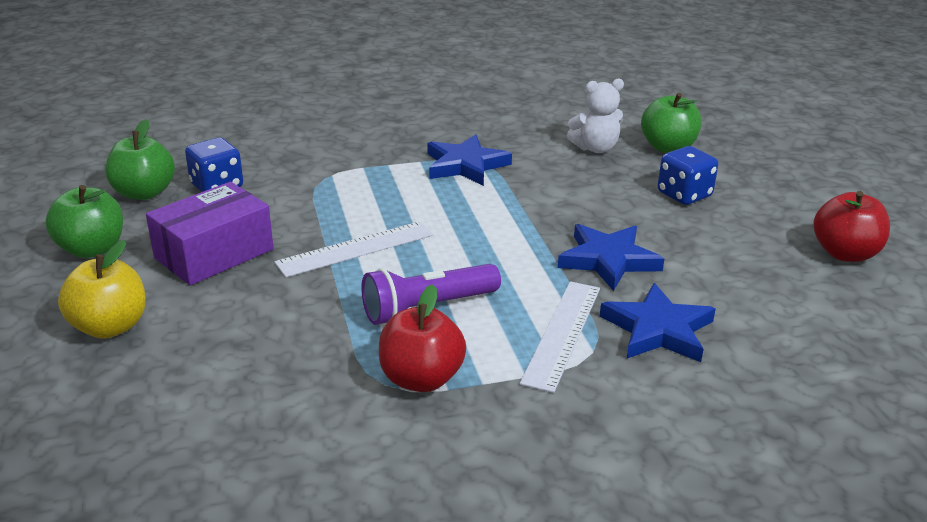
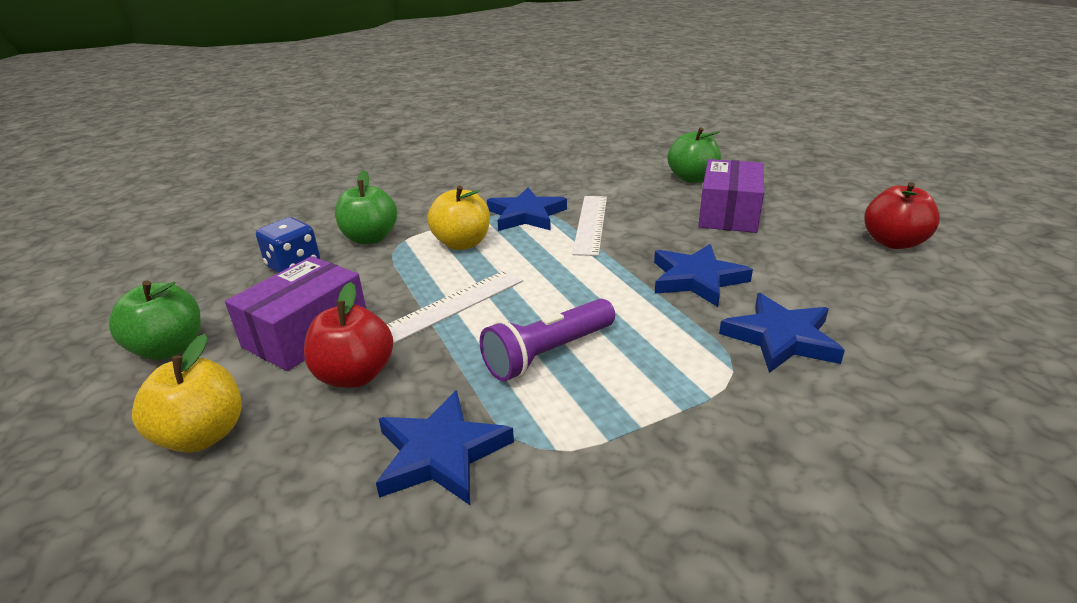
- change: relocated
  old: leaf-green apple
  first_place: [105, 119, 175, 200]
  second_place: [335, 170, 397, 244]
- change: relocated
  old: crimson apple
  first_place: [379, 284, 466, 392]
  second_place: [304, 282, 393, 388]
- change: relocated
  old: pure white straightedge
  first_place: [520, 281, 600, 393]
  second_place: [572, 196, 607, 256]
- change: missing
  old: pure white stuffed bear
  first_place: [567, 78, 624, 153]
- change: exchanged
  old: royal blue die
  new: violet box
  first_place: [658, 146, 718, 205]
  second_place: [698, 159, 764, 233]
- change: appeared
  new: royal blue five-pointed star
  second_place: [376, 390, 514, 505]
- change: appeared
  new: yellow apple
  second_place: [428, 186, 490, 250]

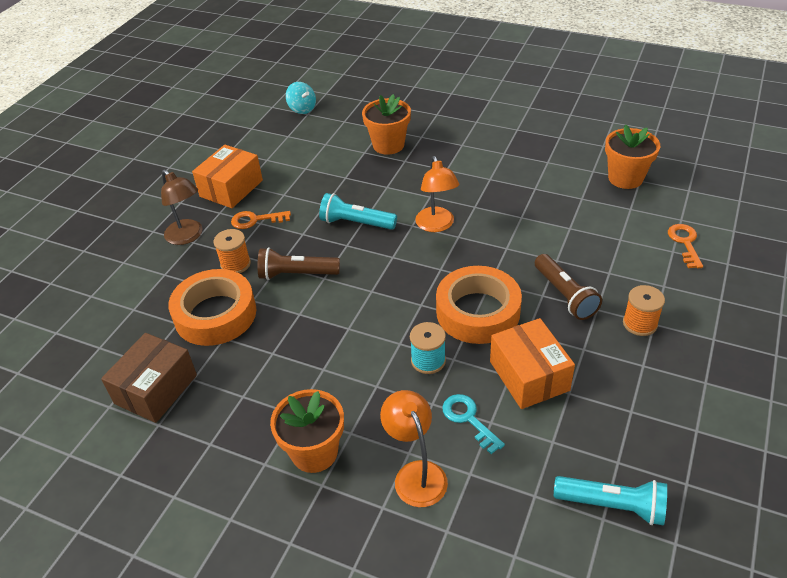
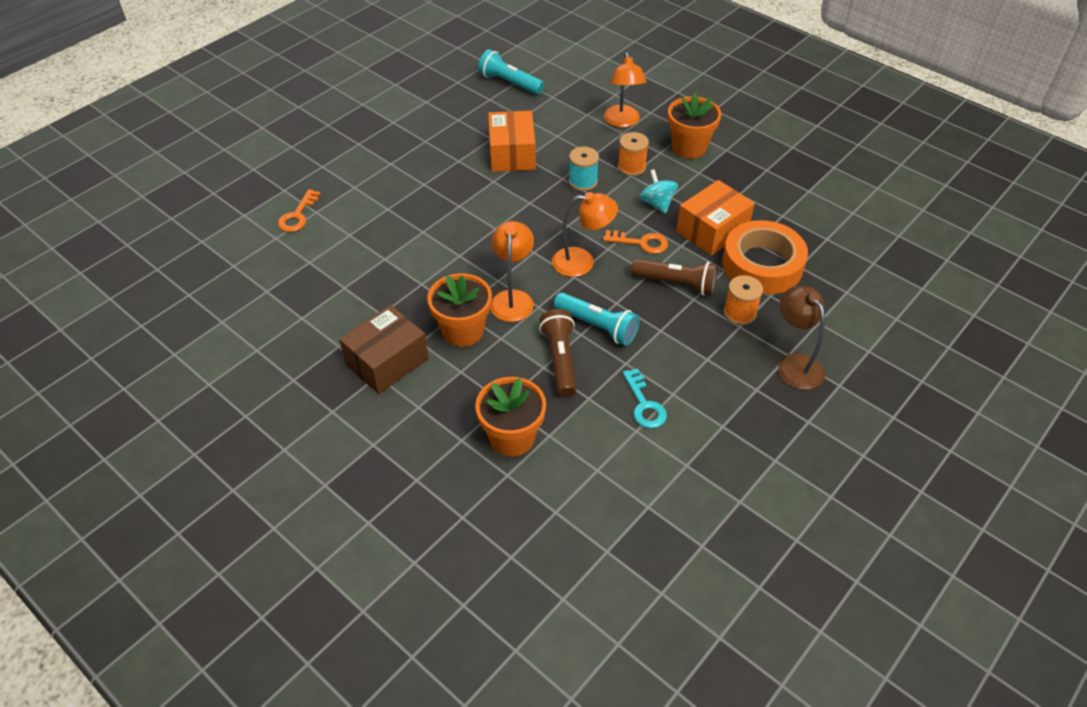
- change: relocated
  old: dark brown box
  first_place: [101, 333, 197, 423]
  second_place: [339, 305, 429, 394]
- change: relocated
  old: orange-coloured box
  first_place: [192, 145, 263, 208]
  second_place: [676, 180, 755, 256]
- change: relocated
  old: orange-coloured door key
  first_place: [231, 211, 291, 229]
  second_place: [603, 230, 668, 254]
- change: relocated
  old: aqua spinning top
  first_place: [286, 82, 316, 114]
  second_place: [640, 169, 678, 214]
- change: missing
  old: orange-coloured sticky tape
  first_place: [436, 266, 522, 344]
- change: relocated
  old: aqua door key
  first_place: [442, 394, 505, 454]
  second_place: [623, 368, 667, 429]
- change: relocated
  old: dark brown pocket torch
  first_place: [535, 254, 602, 320]
  second_place: [539, 309, 577, 397]
- change: relocated
  old: orange-coloured flower pot
  first_place: [605, 124, 660, 189]
  second_place: [427, 273, 492, 347]
- change: relocated
  old: orange-coloured spool
  first_place: [623, 285, 665, 336]
  second_place: [618, 132, 649, 176]
- change: appeared
  new: orange-coloured lamp
  second_place: [552, 192, 618, 277]

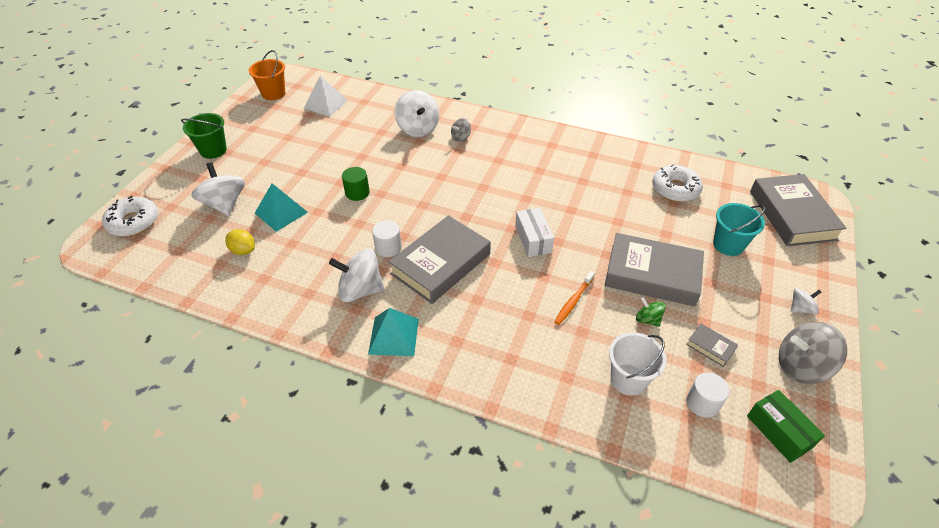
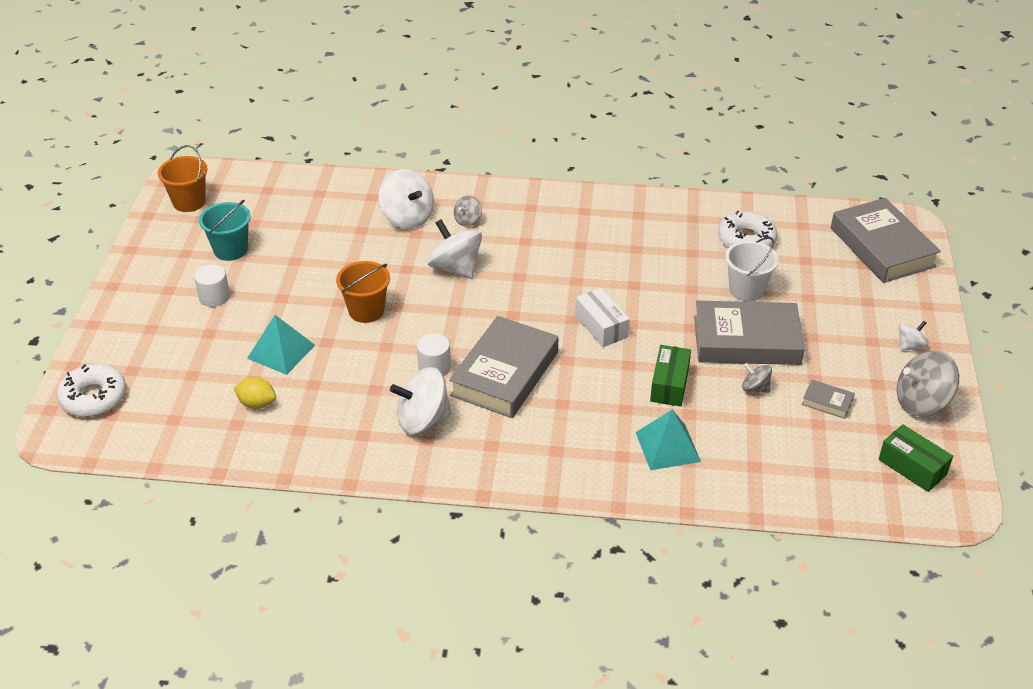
- change: missing
  old: leaf-green sand bucket
  first_place: [181, 113, 227, 159]
- change: relocated
  old: pure white spinning top
  first_place: [192, 162, 245, 216]
  second_place: [427, 219, 482, 279]
- change: missing
  old: pure white pyramid shape
  first_place: [304, 76, 348, 117]
- change: exchanged
  old: leaf-green solid cylinder
  new: orange-coloured sand bucket
  first_place: [342, 167, 370, 201]
  second_place: [336, 261, 390, 323]
- change: relocated
  old: aqua pyramid shape
  first_place: [368, 308, 419, 356]
  second_place: [636, 410, 701, 470]
- change: exchanged
  old: orange-coloured toothbrush
  new: leaf-green box
  first_place: [554, 271, 595, 325]
  second_place: [650, 345, 691, 406]
- change: relocated
  old: pure white sand bucket
  first_place: [609, 332, 667, 396]
  second_place: [725, 237, 779, 302]
- change: colour
  old: leaf-green spinning top
  new: ash-grey spinning top
  first_place: [636, 297, 666, 327]
  second_place: [742, 363, 772, 393]
- change: relocated
  old: pure white solid cylinder
  first_place: [687, 373, 730, 418]
  second_place: [194, 264, 230, 307]
- change: relocated
  old: aqua sand bucket
  first_place: [713, 203, 765, 256]
  second_place: [199, 200, 251, 261]

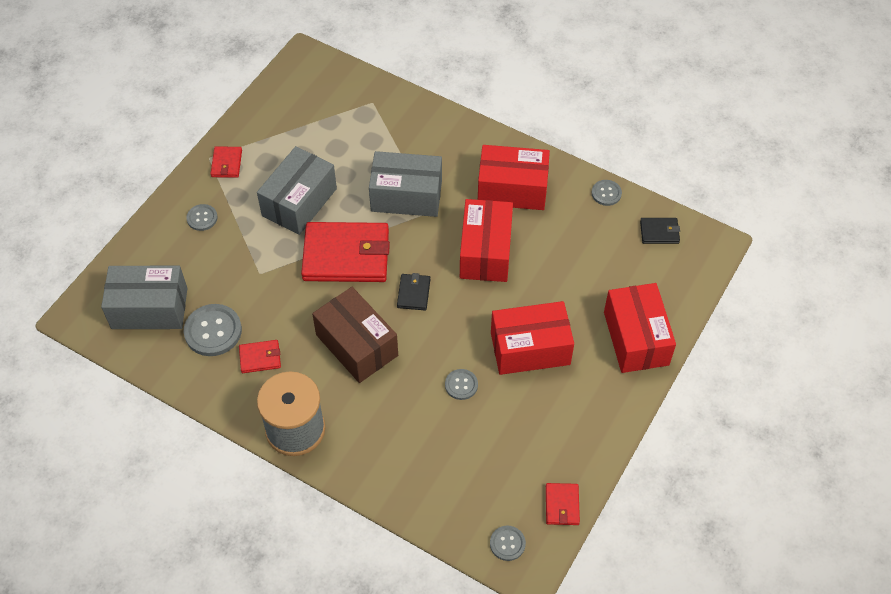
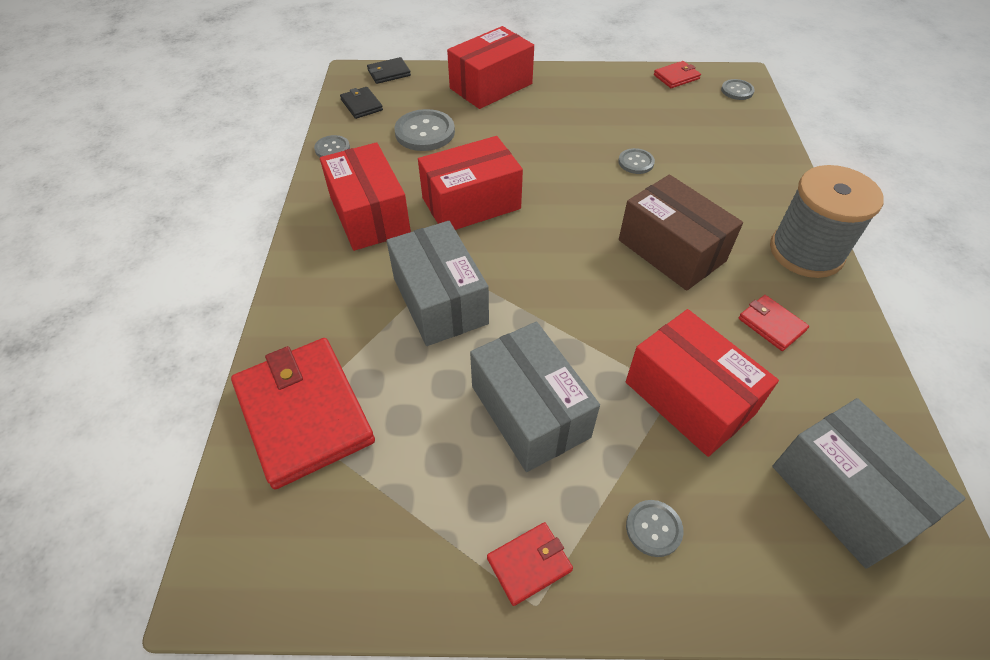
- change: relocated
  old: ash-grey sewing button
  first_place: [184, 304, 242, 356]
  second_place: [394, 109, 455, 151]
- change: spun
  old: ash-grey box
  first_place: [257, 146, 337, 235]
  second_place: [470, 322, 600, 472]
  degrees: 60
- change: relocated
  old: crimson wallet
  first_place: [301, 222, 390, 282]
  second_place: [231, 338, 375, 490]
- change: spun
  old: dark brown box
  first_place: [312, 287, 398, 383]
  second_place: [619, 174, 743, 291]
  degrees: -60
- change: relocated
  old: jet-black wallet
  first_place: [397, 273, 430, 310]
  second_place: [367, 57, 411, 84]
- change: relocated
  old: crimson box
  first_place: [491, 301, 574, 375]
  second_place: [626, 309, 779, 457]

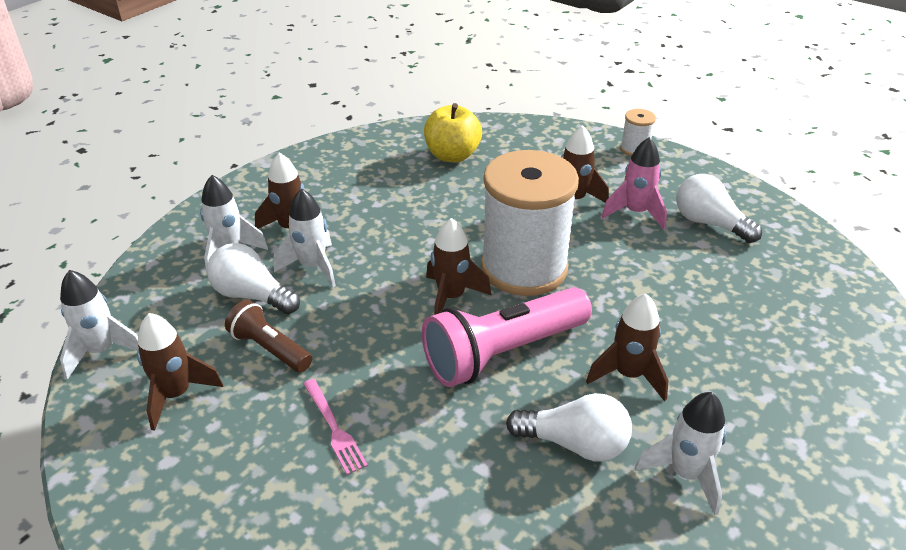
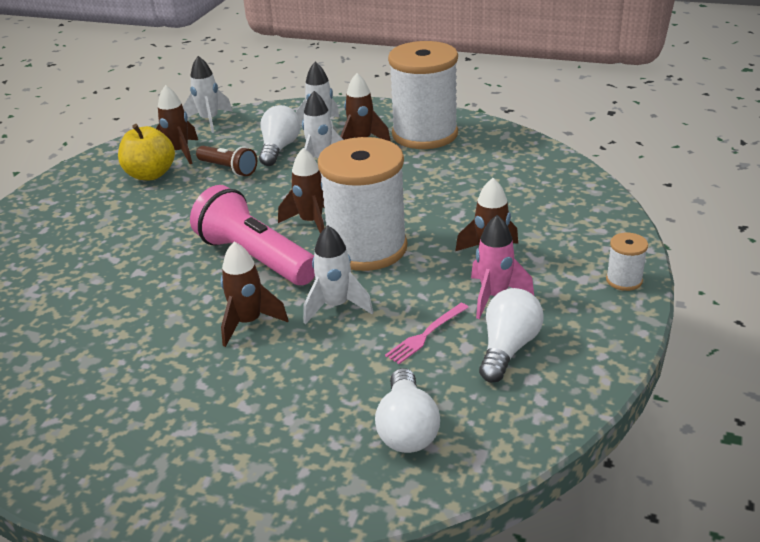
- change: spun
  old: dark brown pocket torch
  first_place: [225, 300, 312, 372]
  second_place: [196, 146, 257, 176]
  degrees: 105
- change: relocated
  old: pink table fork
  first_place: [303, 379, 368, 475]
  second_place: [385, 303, 469, 364]
- change: relocated
  old: yellow apple
  first_place: [424, 103, 482, 162]
  second_place: [118, 124, 175, 180]
- change: relocated
  old: pure white bulb
  first_place: [506, 393, 632, 462]
  second_place: [375, 368, 440, 453]
- change: relocated
  old: pure white rocket
  first_place: [635, 392, 726, 516]
  second_place: [303, 226, 373, 324]
- change: appeared
  new: pure white spool
  second_place: [388, 41, 458, 149]

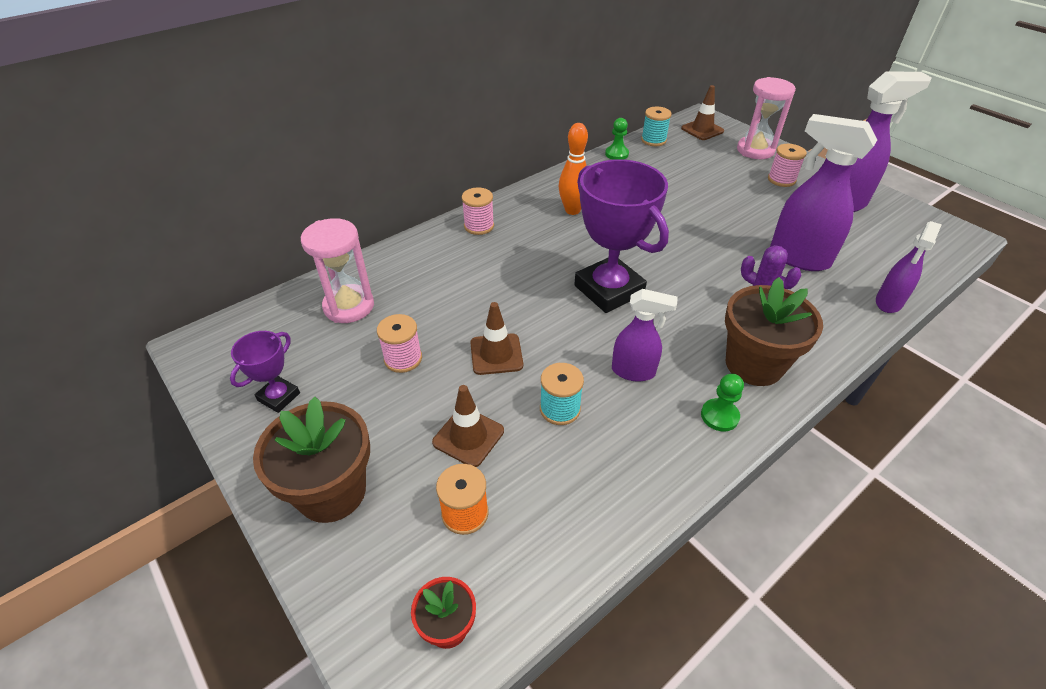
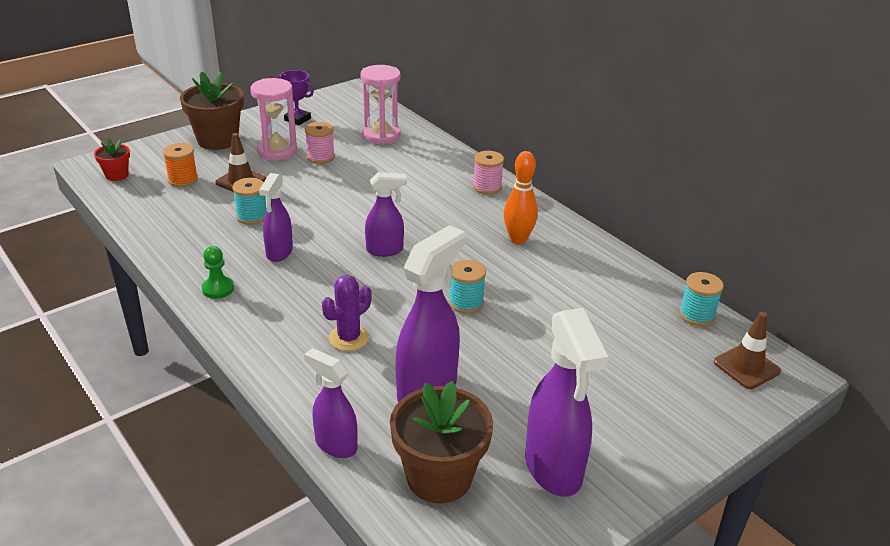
- change: missing
  old: dark brown road cone
  first_place: [470, 302, 523, 375]
- change: exchanged
  old: violet prize cup
  new: violet spray bottle
  first_place: [574, 159, 669, 313]
  second_place: [365, 172, 407, 257]
- change: missing
  old: leaf-green chess pawn
  first_place: [605, 118, 629, 160]
- change: relocated
  old: dark brown flower pot
  first_place: [725, 277, 823, 386]
  second_place: [390, 381, 493, 504]
- change: relocated
  old: pink hourglass
  first_place: [737, 77, 796, 159]
  second_place: [250, 78, 297, 160]
- change: missing
  old: pink spool
  first_place: [768, 144, 807, 187]
- change: appeared
  new: aqua spool
  second_place: [449, 260, 486, 314]

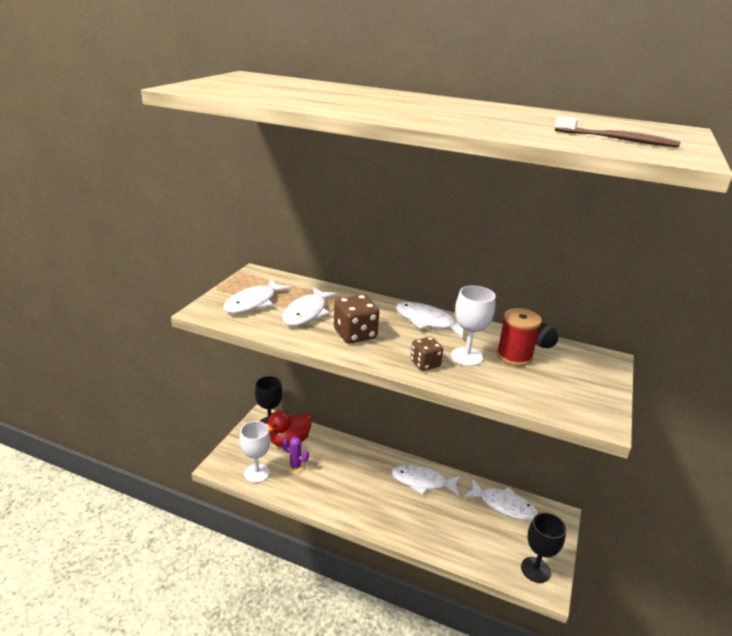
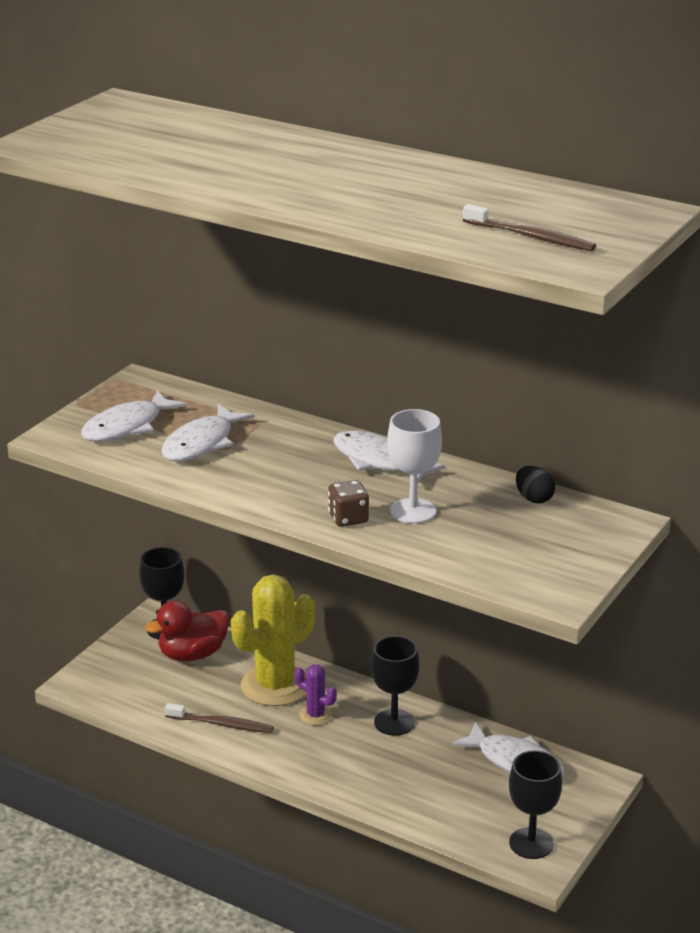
- change: missing
  old: pure white goblet
  first_place: [240, 421, 271, 483]
- change: relocated
  old: violet cactus
  first_place: [282, 437, 309, 474]
  second_place: [294, 664, 337, 725]
- change: missing
  old: dark brown die
  first_place: [334, 294, 379, 344]
- change: exchanged
  old: pure white fish figure
  new: jet-black goblet
  first_place: [391, 465, 461, 496]
  second_place: [371, 636, 419, 735]
- change: missing
  old: crimson spool
  first_place: [497, 308, 542, 366]
- change: appeared
  new: dark brown toothbrush
  second_place: [165, 703, 273, 733]
- change: appeared
  new: yellow cactus
  second_place: [231, 574, 315, 706]

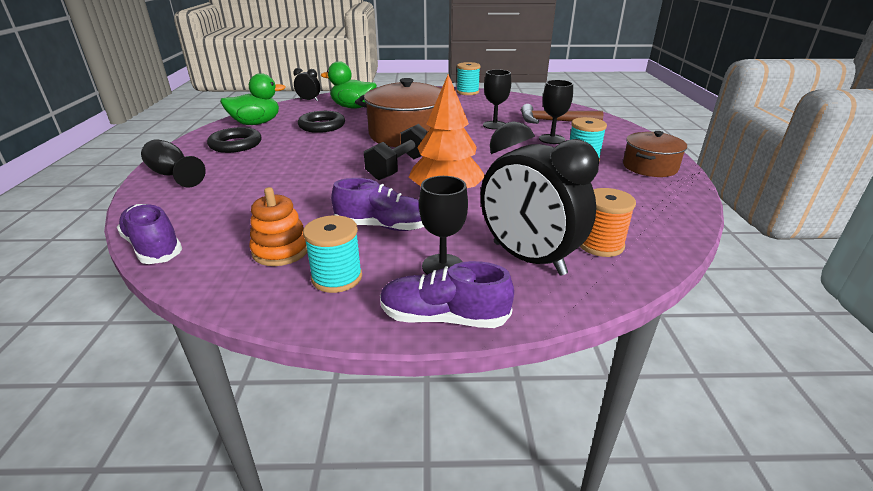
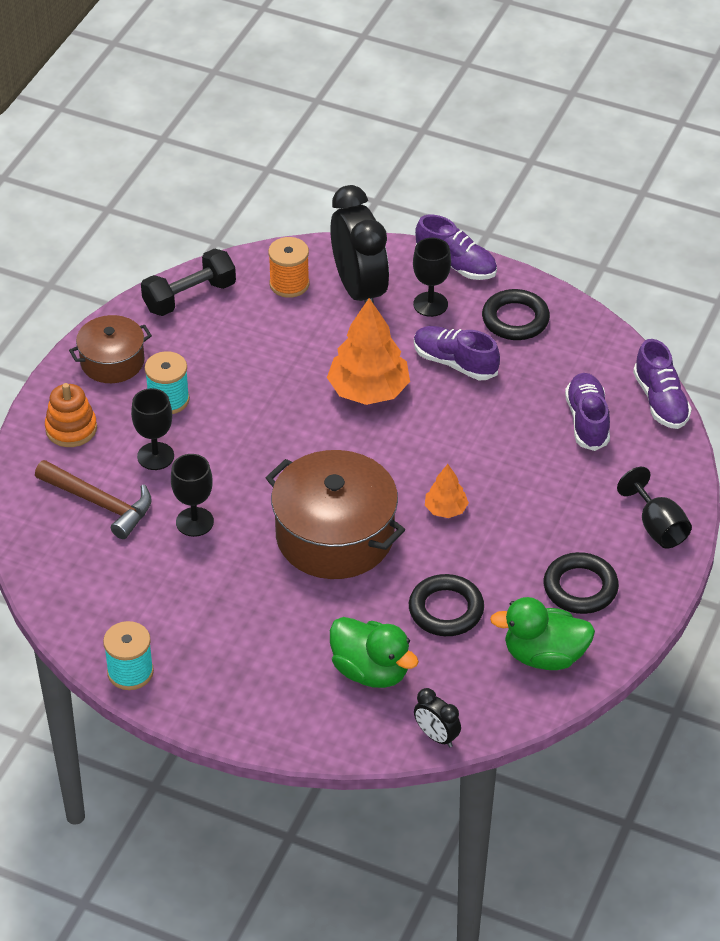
- change: relocated
  old: orange-coloured ring stacker
  first_place: [249, 187, 308, 266]
  second_place: [45, 383, 97, 447]
- change: exchanged
  old: aqua spool
  new: jet-black hoop
  first_place: [303, 215, 362, 293]
  second_place: [482, 289, 550, 340]
- change: relocated
  old: jet-black free weight
  first_place: [364, 124, 428, 180]
  second_place: [141, 248, 236, 316]
- change: appeared
  new: orange-coloured fir tree
  second_place: [425, 464, 469, 518]
- change: appeared
  new: violet shoe
  second_place: [565, 373, 610, 451]

